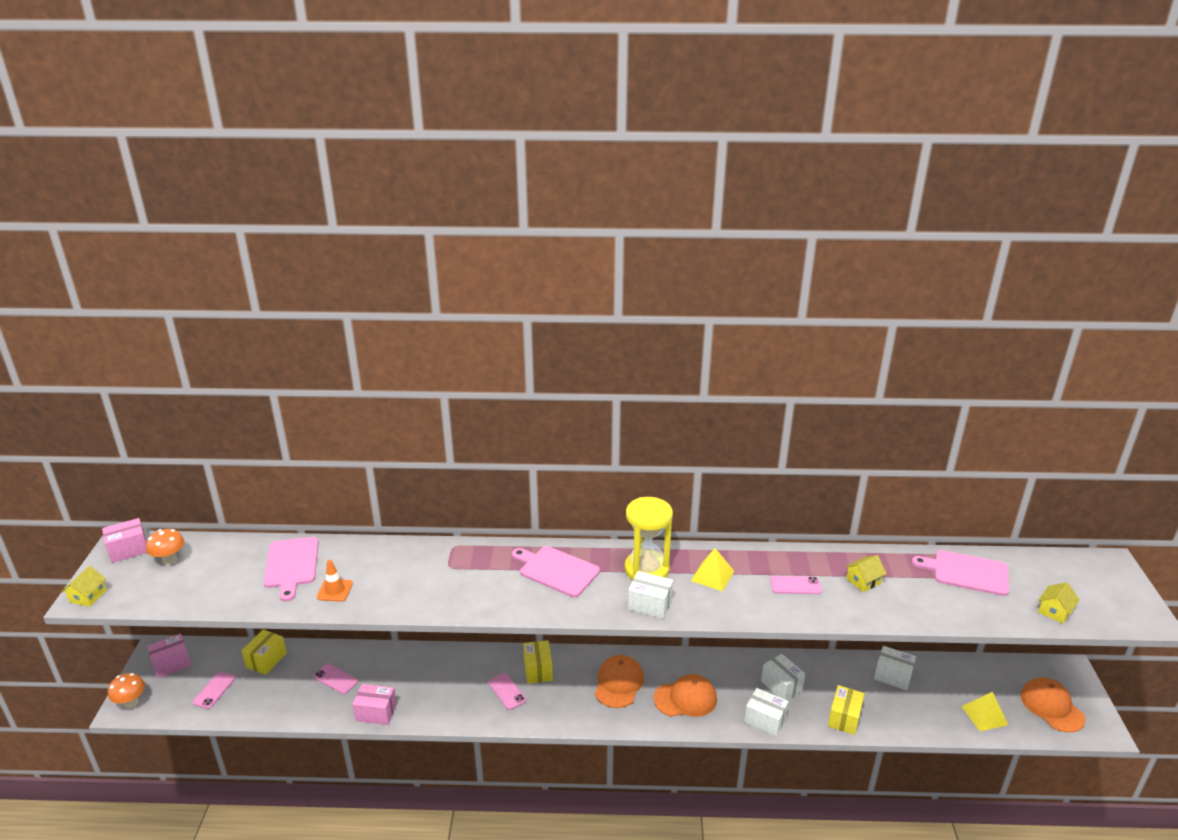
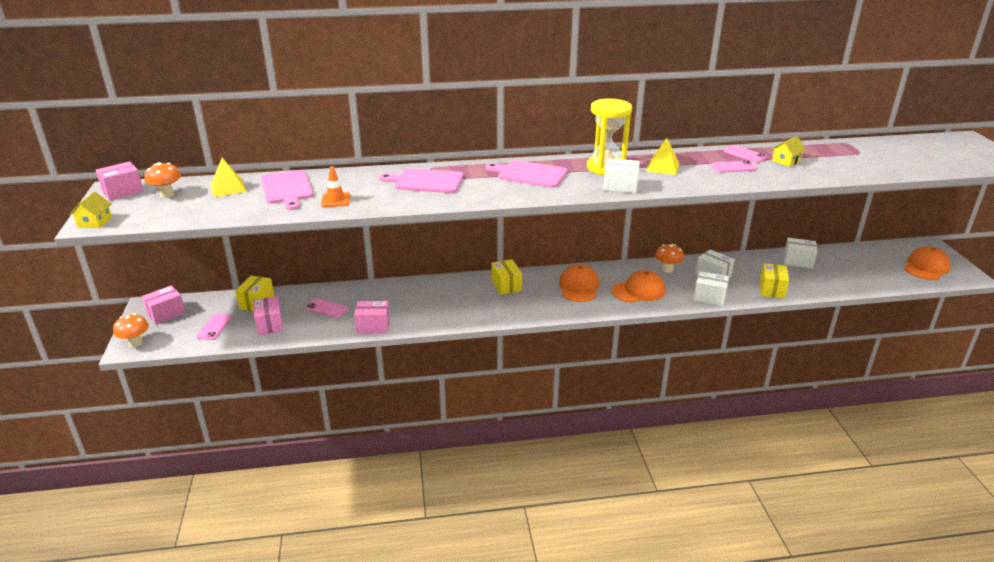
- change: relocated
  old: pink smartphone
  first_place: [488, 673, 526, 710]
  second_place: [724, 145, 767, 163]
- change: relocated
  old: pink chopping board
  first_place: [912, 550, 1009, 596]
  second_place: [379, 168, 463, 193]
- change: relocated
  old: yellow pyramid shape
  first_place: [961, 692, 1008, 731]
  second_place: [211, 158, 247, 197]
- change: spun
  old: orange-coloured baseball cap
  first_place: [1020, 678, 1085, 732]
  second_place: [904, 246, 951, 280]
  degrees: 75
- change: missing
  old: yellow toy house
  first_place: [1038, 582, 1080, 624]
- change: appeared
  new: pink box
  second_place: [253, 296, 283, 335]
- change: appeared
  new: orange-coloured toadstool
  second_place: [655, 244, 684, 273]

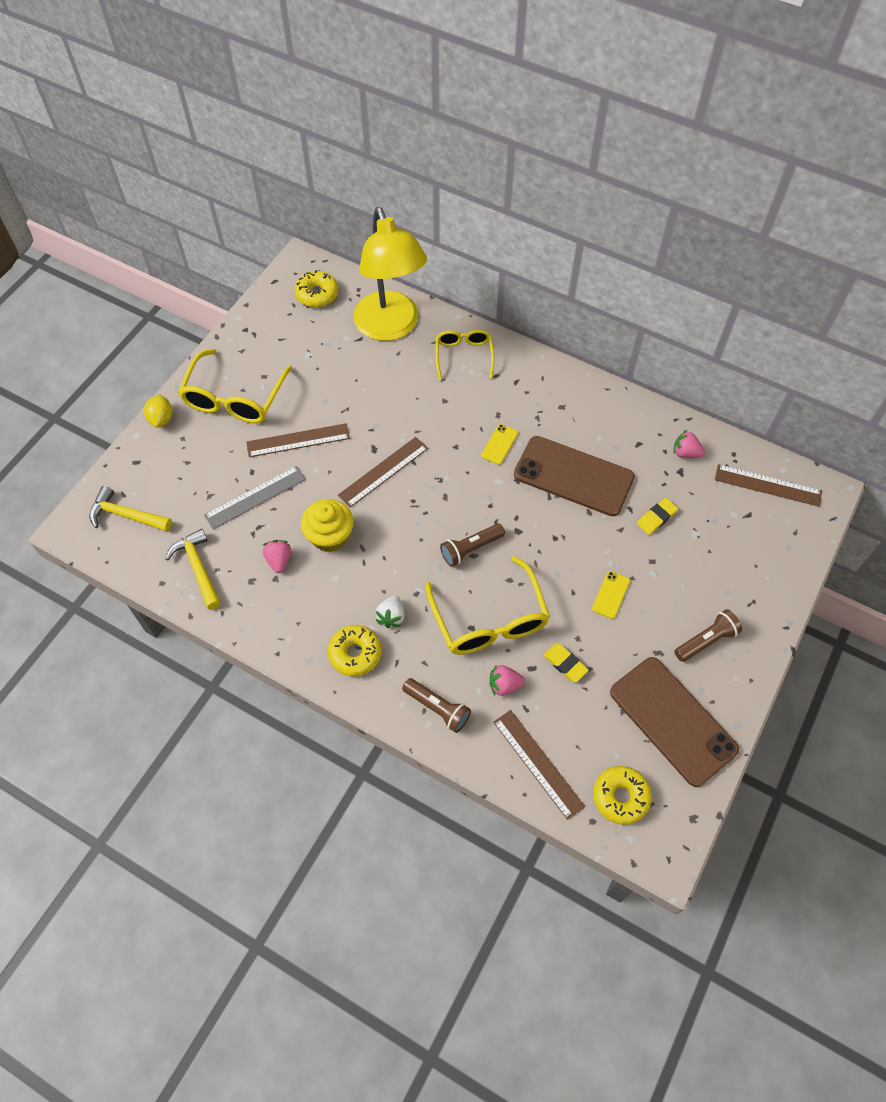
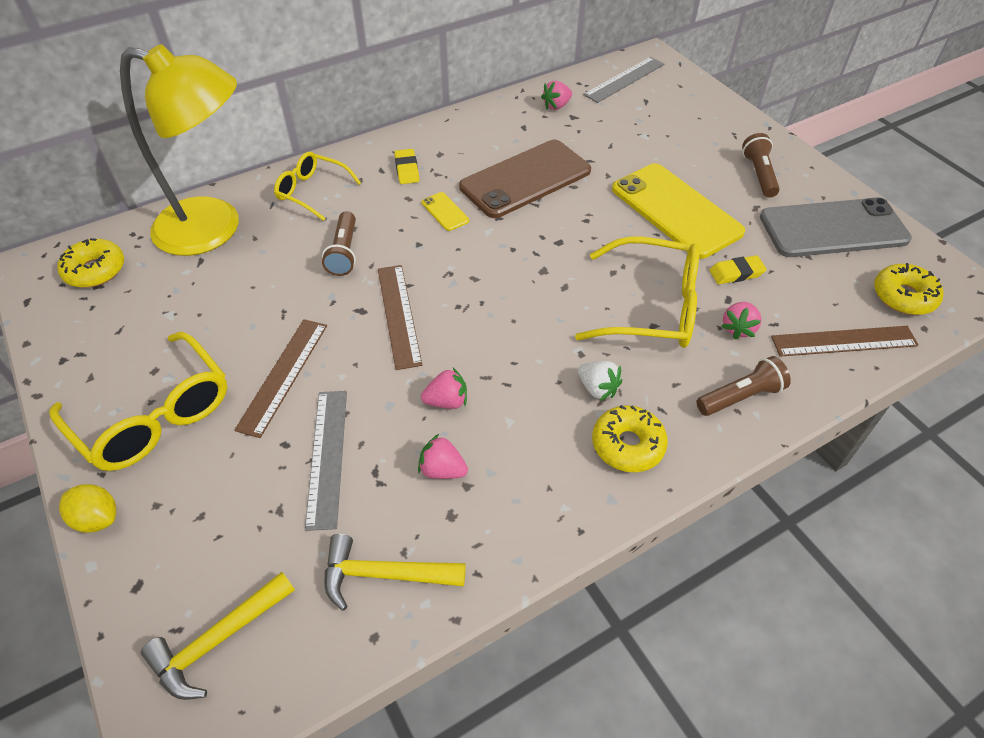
- change: exchanged
  old: yellow fairy cake
  new: pink berry
  first_place: [301, 499, 354, 552]
  second_place: [421, 368, 467, 409]
- change: relocated
  old: dark brown pocket torch
  first_place: [440, 524, 505, 567]
  second_place: [322, 211, 356, 276]
- change: size
  old: yellow smartphone
  first_place: [592, 571, 630, 619]
  second_place: [612, 164, 745, 259]
  factor: 2.46
- change: colour
  old: dark brown smartphone
  new: ash-grey smartphone
  first_place: [610, 657, 739, 787]
  second_place: [760, 197, 912, 257]
- change: relocated
  old: yellow eraser
  first_place: [637, 498, 678, 535]
  second_place: [394, 149, 419, 184]
- change: colour
  old: dark brown straightedge
  new: ash-grey straightedge
  first_place: [715, 464, 822, 507]
  second_place: [583, 57, 664, 103]

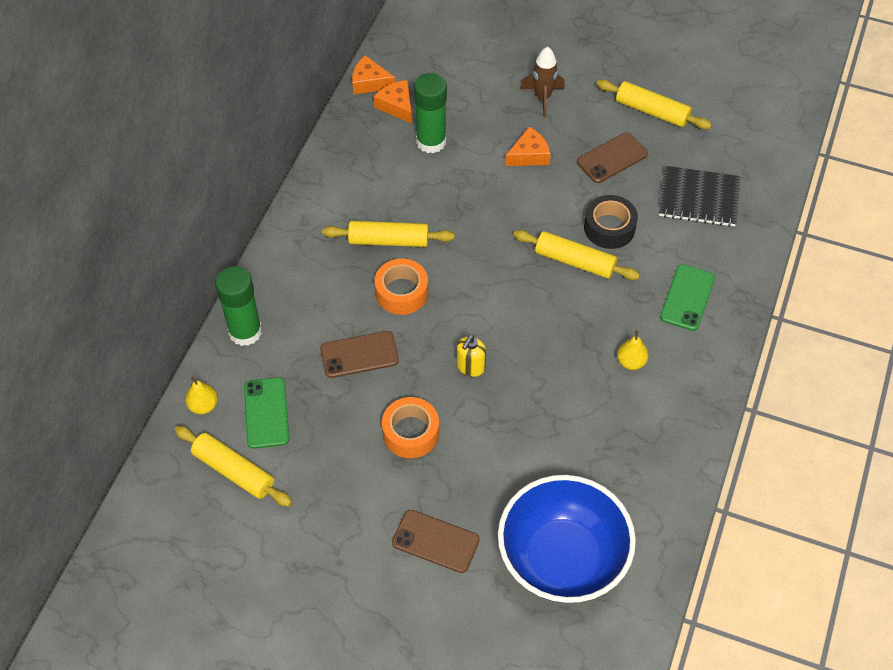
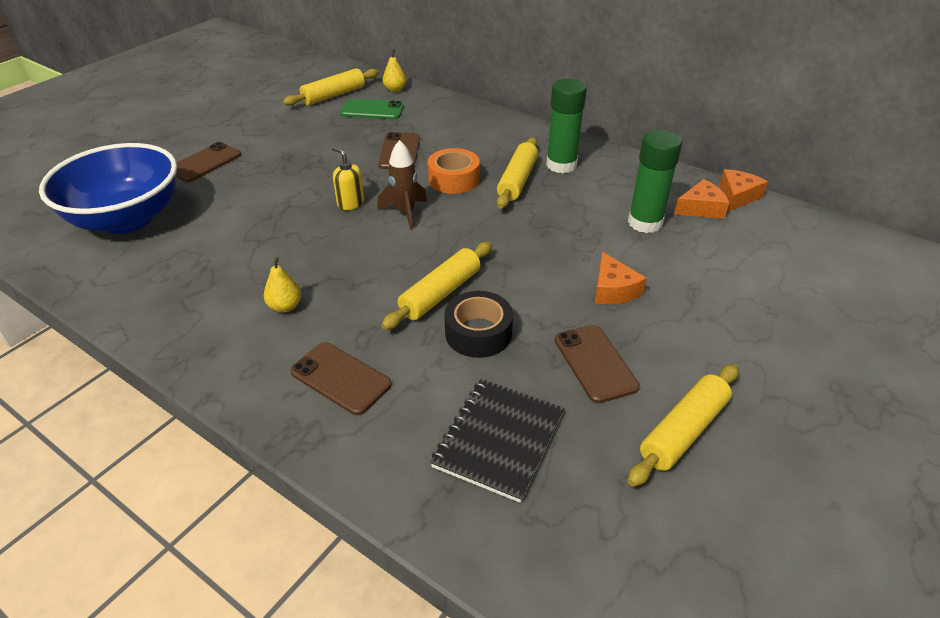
- change: relocated
  old: leaf-green glue
  first_place: [215, 266, 262, 346]
  second_place: [546, 79, 587, 173]
- change: missing
  old: orange-coloured sticky tape
  first_place: [382, 397, 439, 458]
- change: relocated
  old: dark brown rocket
  first_place: [520, 47, 565, 117]
  second_place: [377, 140, 427, 230]
- change: colour
  old: leaf-green smartphone
  new: dark brown smartphone
  first_place: [660, 264, 715, 331]
  second_place: [290, 342, 392, 415]

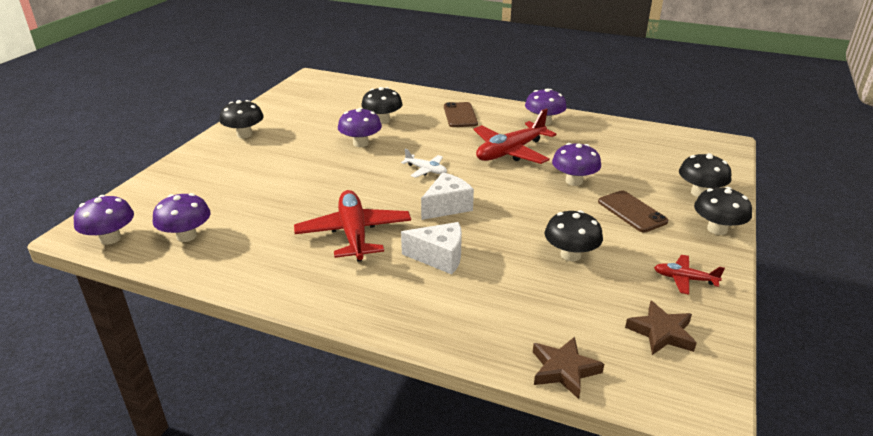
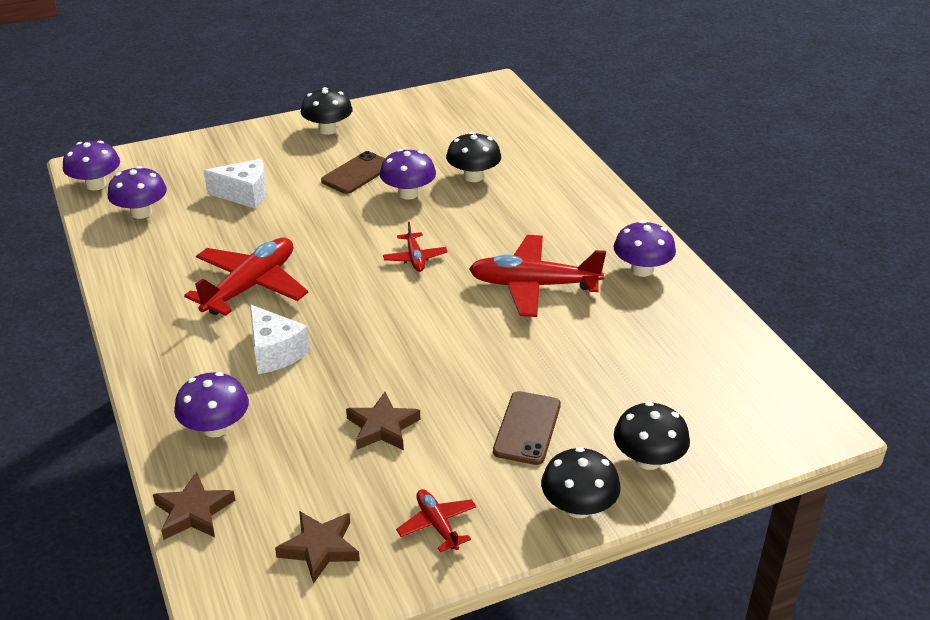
- change: colour
  old: pure white plane
  new: crimson plane
  first_place: [401, 149, 447, 178]
  second_place: [383, 222, 448, 272]
- change: relocated
  old: pure white cheese wedge
  first_place: [421, 172, 474, 220]
  second_place: [204, 159, 266, 209]
- change: relocated
  old: dark brown smartphone
  first_place: [444, 102, 478, 127]
  second_place: [321, 151, 385, 194]
- change: exchanged
  old: jet-black toadstool
  new: dark brown five-pointed star
  first_place: [545, 210, 603, 261]
  second_place: [346, 392, 420, 450]
- change: relocated
  old: violet toadstool
  first_place: [552, 143, 601, 186]
  second_place: [174, 372, 249, 438]

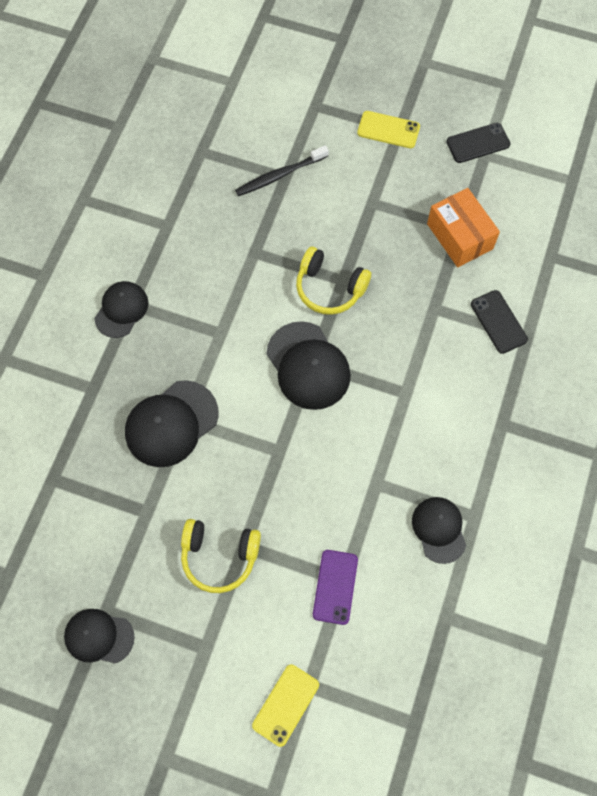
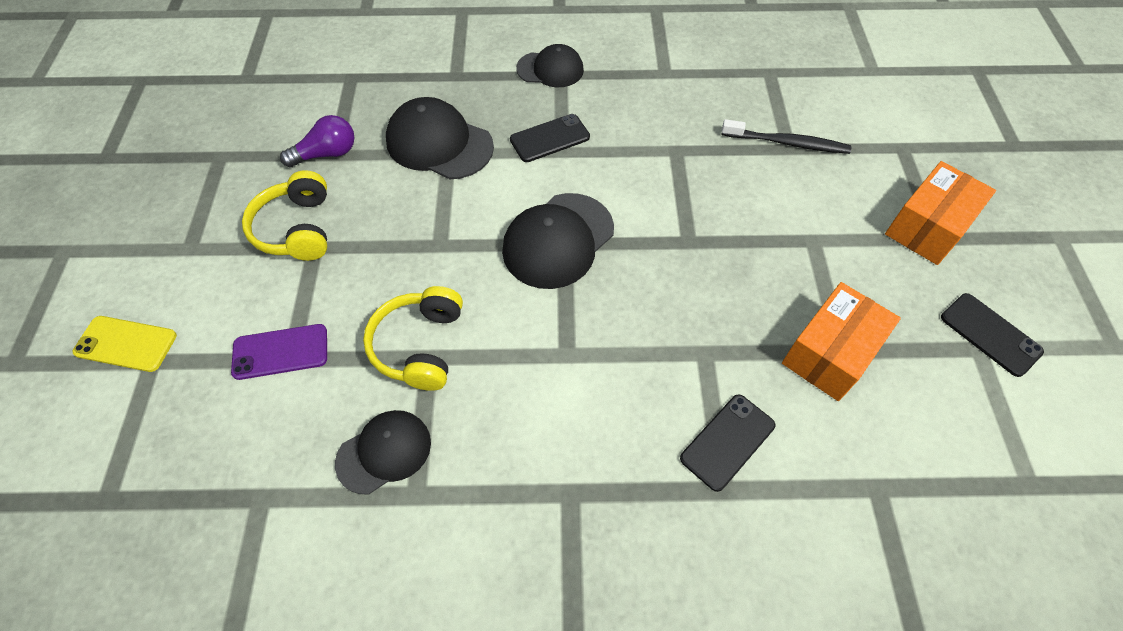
- change: missing
  old: jet-black baseball cap
  first_place: [64, 609, 135, 664]
- change: spun
  old: jet-black toothbrush
  first_place: [235, 145, 329, 196]
  second_place: [721, 119, 851, 154]
  degrees: 150
- change: relocated
  old: yellow over-ear headphones
  first_place: [296, 246, 371, 315]
  second_place: [363, 286, 463, 391]
- change: exchanged
  old: yellow smartphone
  new: orange-coloured box
  first_place: [357, 111, 420, 148]
  second_place: [885, 161, 996, 265]
- change: appeared
  new: violet bulb
  second_place: [280, 115, 354, 167]
- change: appeared
  new: jet-black smartphone
  second_place: [510, 114, 590, 162]

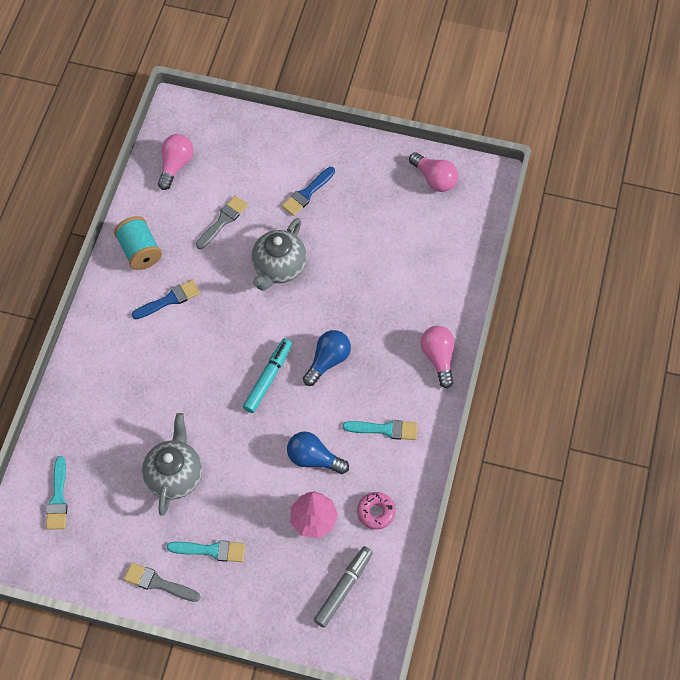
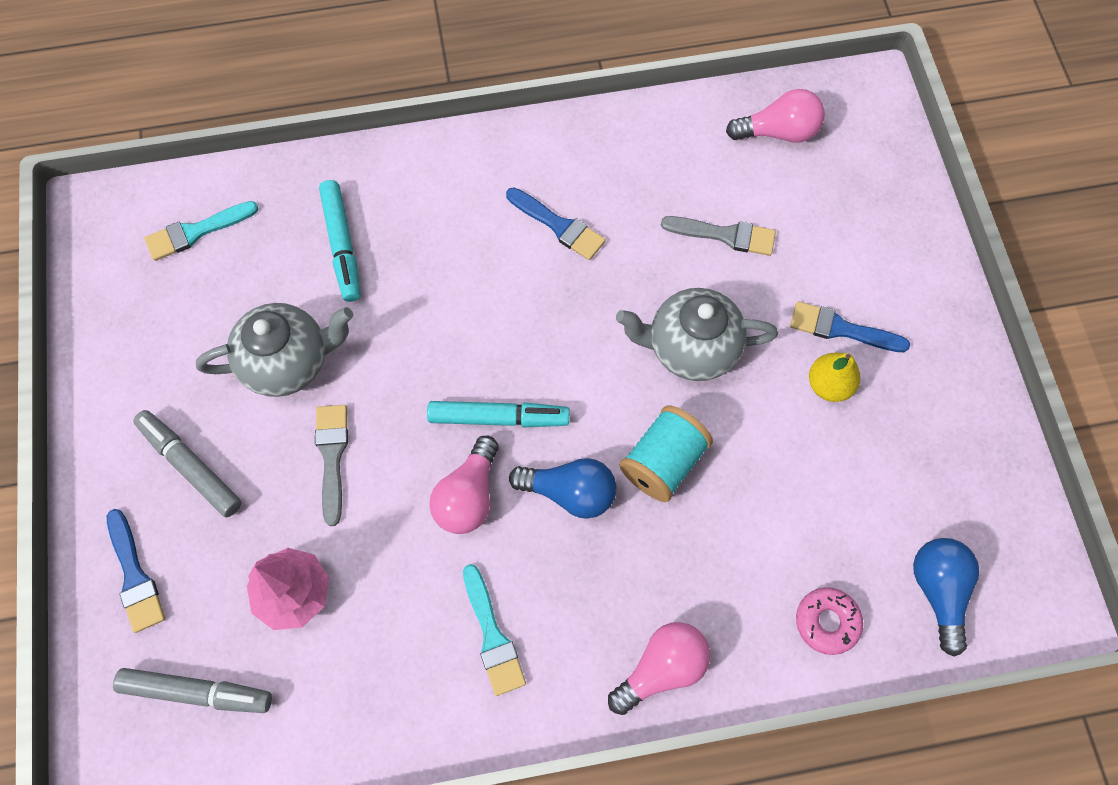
- change: relocated
  old: aqua spool
  first_place: [114, 216, 162, 270]
  second_place: [619, 406, 713, 502]
- change: relocated
  old: ash-grey paint brush
  first_place: [124, 562, 200, 602]
  second_place: [315, 405, 348, 526]
- change: exchanged
  old: aqua paint brush
  new: ash-grey marker
  first_place: [167, 540, 245, 562]
  second_place: [133, 410, 242, 517]
- change: relocated
  old: royal blue bulb
  first_place: [287, 431, 349, 474]
  second_place: [913, 538, 980, 657]
- change: relocated
  old: pink doughnut
  first_place: [357, 492, 396, 530]
  second_place: [796, 587, 863, 655]
- change: relocated
  old: pink bulb
  first_place: [409, 152, 458, 192]
  second_place: [429, 436, 499, 534]
- change: appeared
  new: royal blue paint brush
  second_place: [107, 509, 165, 633]
- change: appeared
  new: aqua marker
  second_place: [319, 180, 361, 302]
- change: appeared
  new: yellow pear
  second_place: [809, 353, 861, 402]

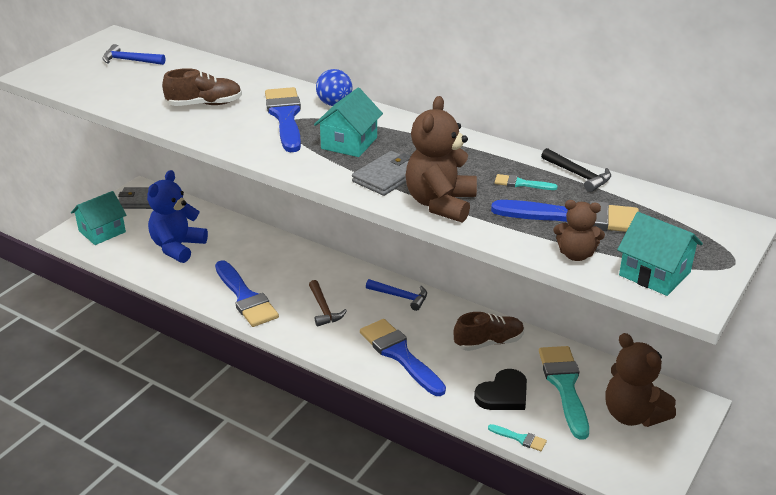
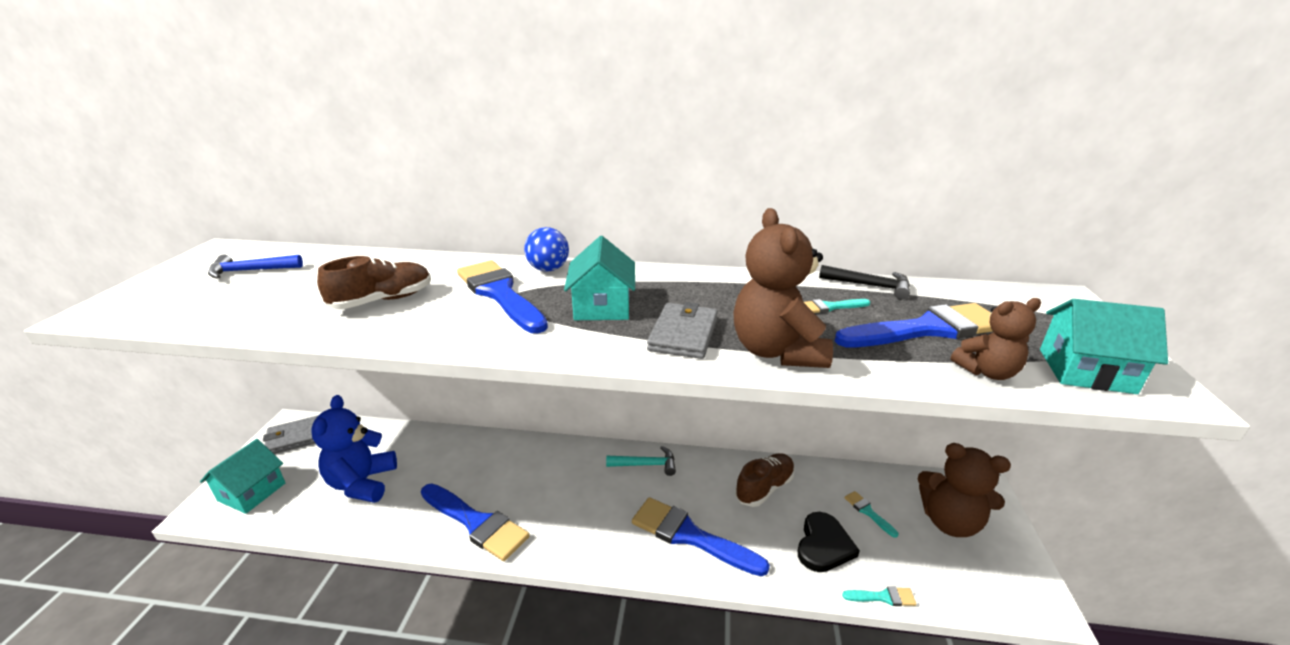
- change: missing
  old: dark brown hammer
  first_place: [309, 280, 347, 326]
- change: colour
  old: royal blue hammer
  new: aqua hammer
  first_place: [366, 279, 427, 311]
  second_place: [606, 446, 676, 476]
- change: size
  old: aqua paint brush
  first_place: [539, 346, 589, 440]
  second_place: [844, 491, 898, 538]
  factor: 0.45

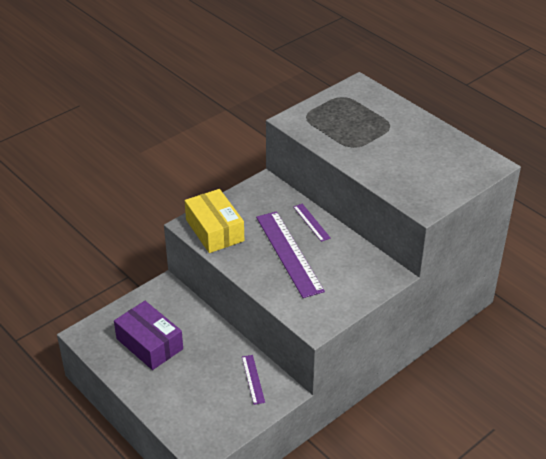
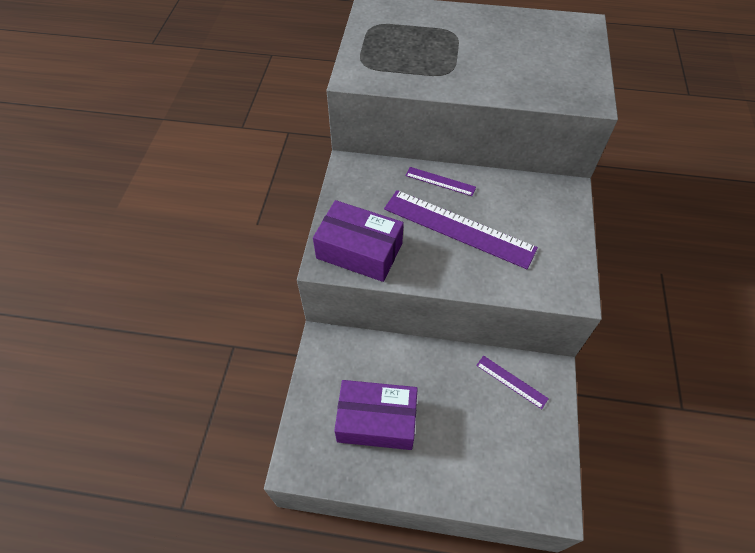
- change: colour
  old: yellow box
  new: violet box
  first_place: [185, 189, 244, 253]
  second_place: [313, 200, 404, 282]

